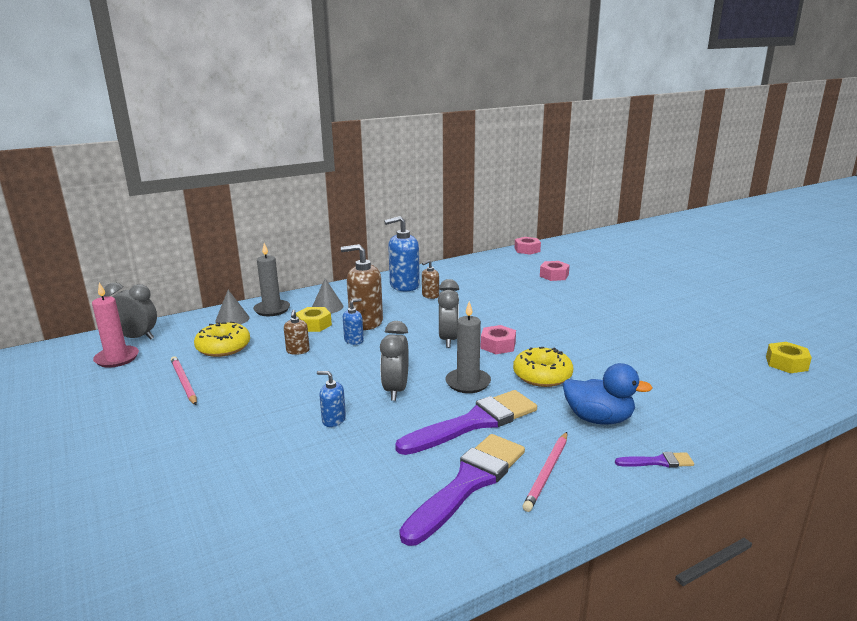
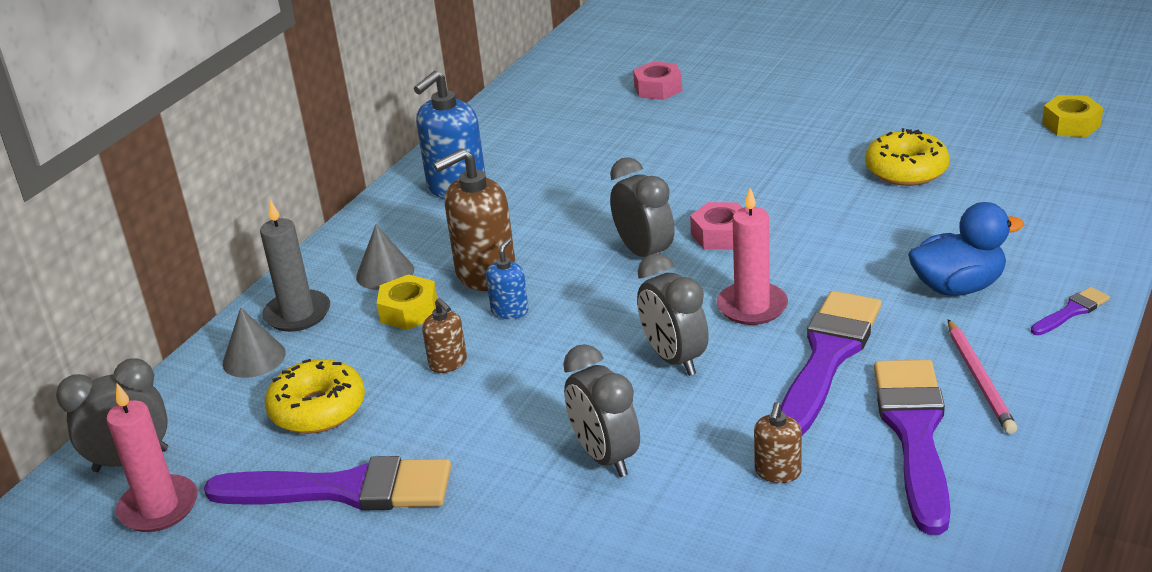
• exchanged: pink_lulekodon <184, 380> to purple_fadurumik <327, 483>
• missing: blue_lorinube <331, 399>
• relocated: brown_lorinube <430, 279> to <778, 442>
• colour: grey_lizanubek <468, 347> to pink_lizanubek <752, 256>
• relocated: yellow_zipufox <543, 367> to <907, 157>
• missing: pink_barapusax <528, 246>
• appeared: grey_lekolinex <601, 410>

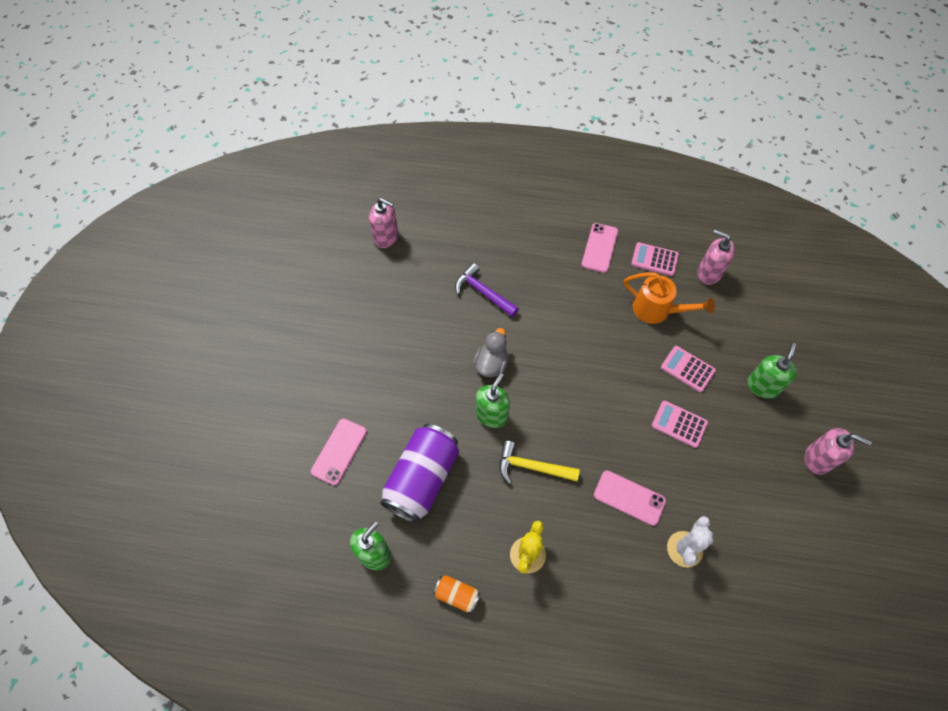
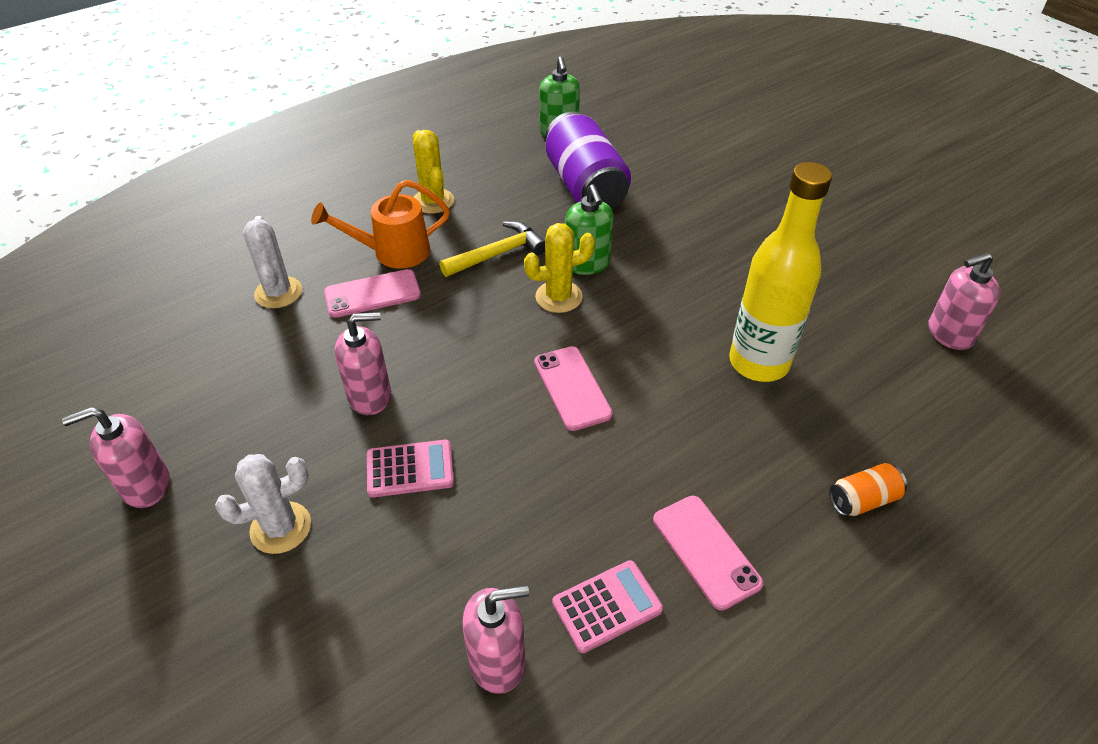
• relocated: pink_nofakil <339, 452> to <573, 388>
• relocated: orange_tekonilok <456, 594> to <868, 489>
• exchanged: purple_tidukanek <487, 290> to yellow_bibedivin <780, 272>
• missing: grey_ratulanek <491, 352>
• relocated: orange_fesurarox <669, 298> to <380, 224>
• exchanged: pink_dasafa <680, 424> to pink_lorinube <363, 363>
• exchanged: green_lorinube <772, 371> to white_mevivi <263, 504>
• appeared: yellow_mevivi <559, 268>

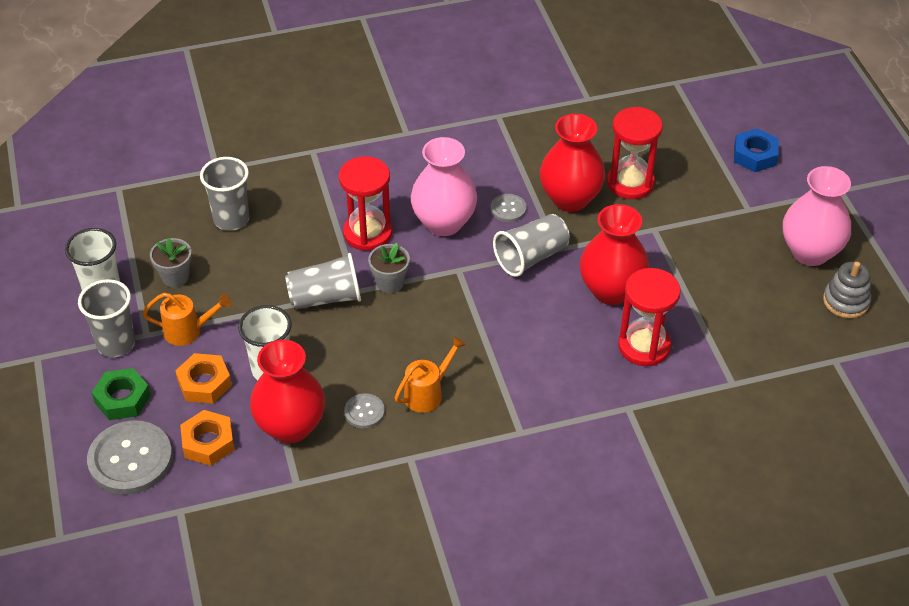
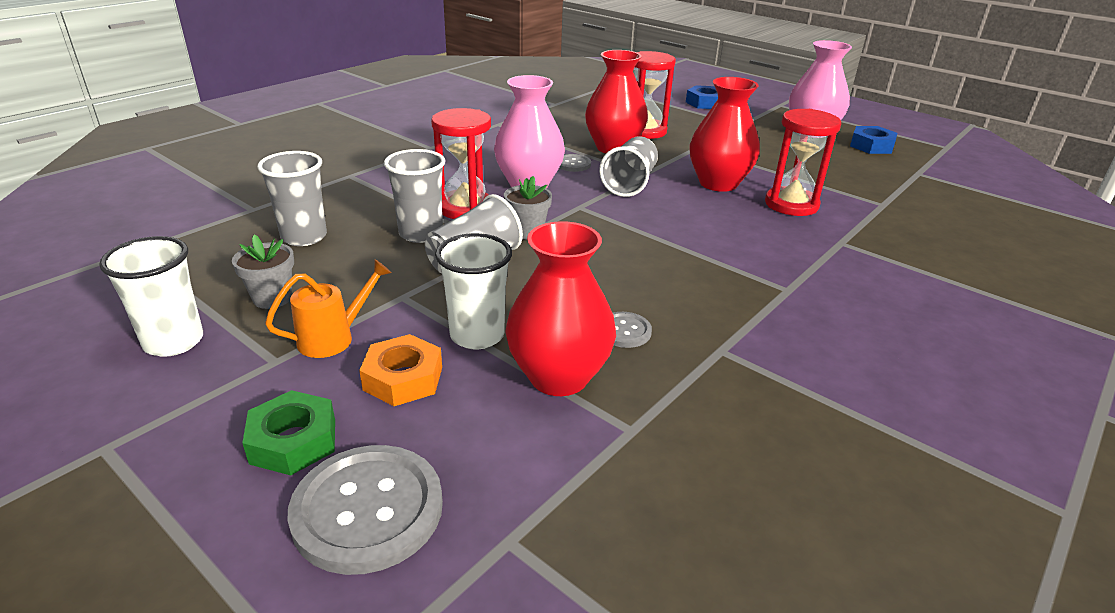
• relocated: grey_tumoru <106, 318> to <414, 196>
• missing: orange_barapusax <207, 438>
• missing: orange_fesurarox <430, 374>
• exchanged: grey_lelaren <847, 290> to blue_barapusax <873, 140>

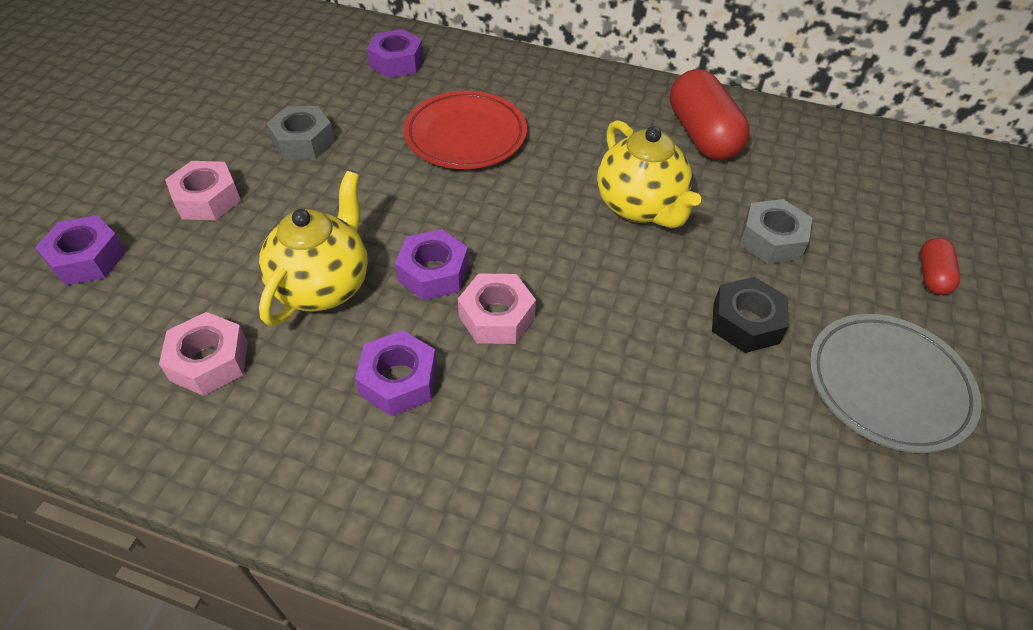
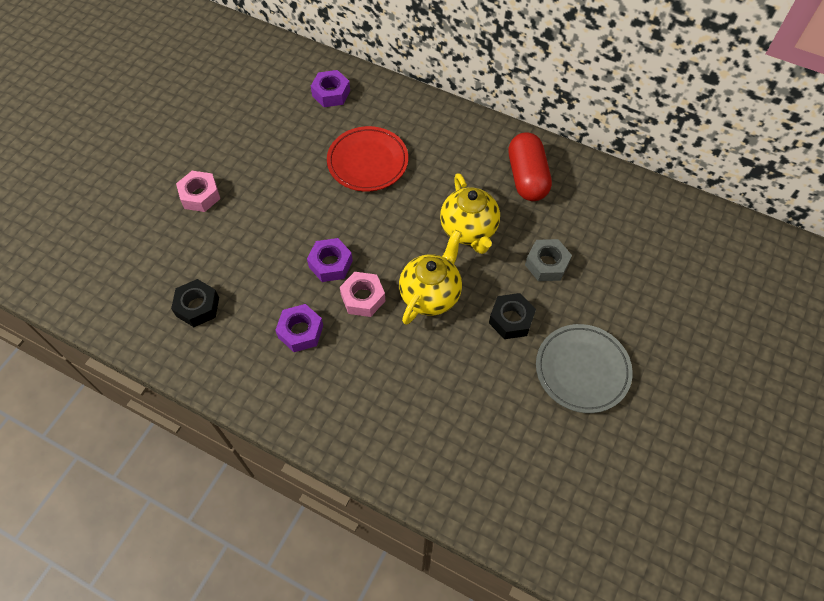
• missing: purple_barapusax <80, 250>
• colour: pink_barapusax <203, 354> to black_barapusax <195, 303>
• relocated: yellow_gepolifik <313, 248> to <430, 277>
• missing: grey_barapusax <300, 132>
• missing: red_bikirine <940, 266>

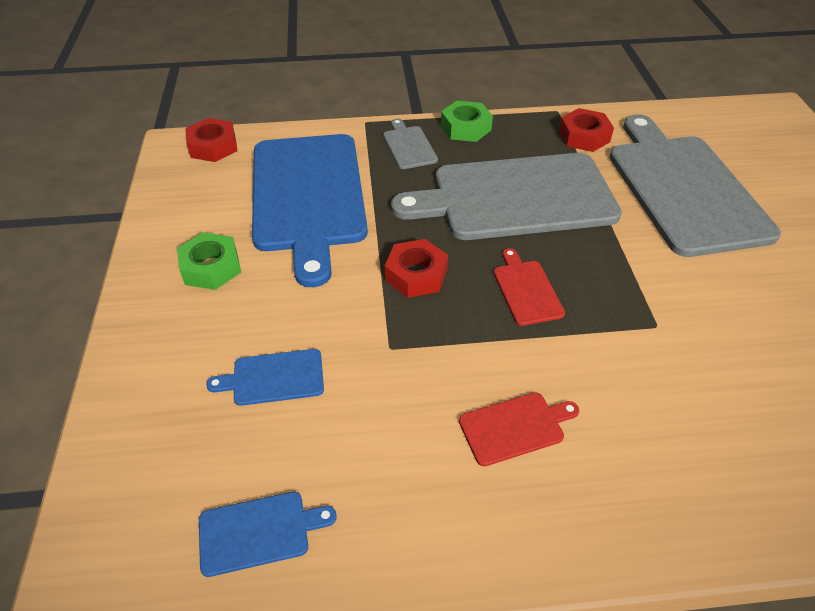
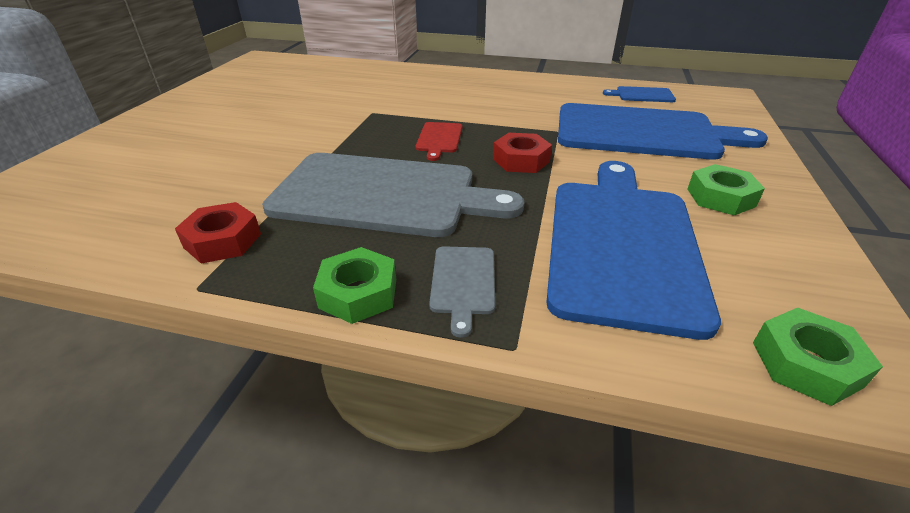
• colour: red_barapusax <211, 140> to green_barapusax <818, 357>
• size: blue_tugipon <265, 377> = <663, 131> x2.46
• missing: red_tugipon <519, 429>
• missing: grey_tugipon <695, 185>

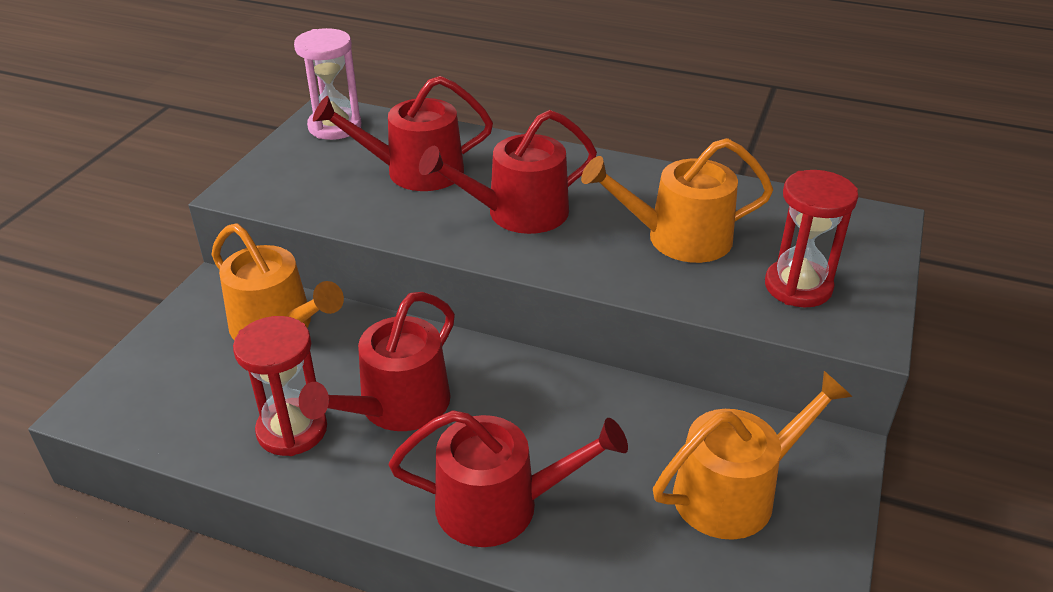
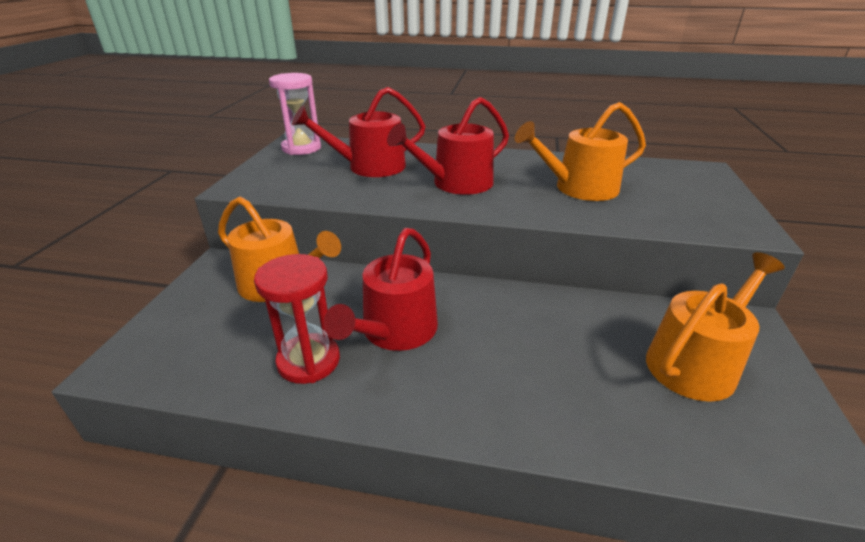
• missing: red_fesurarox <508, 478>
• missing: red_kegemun <811, 238>

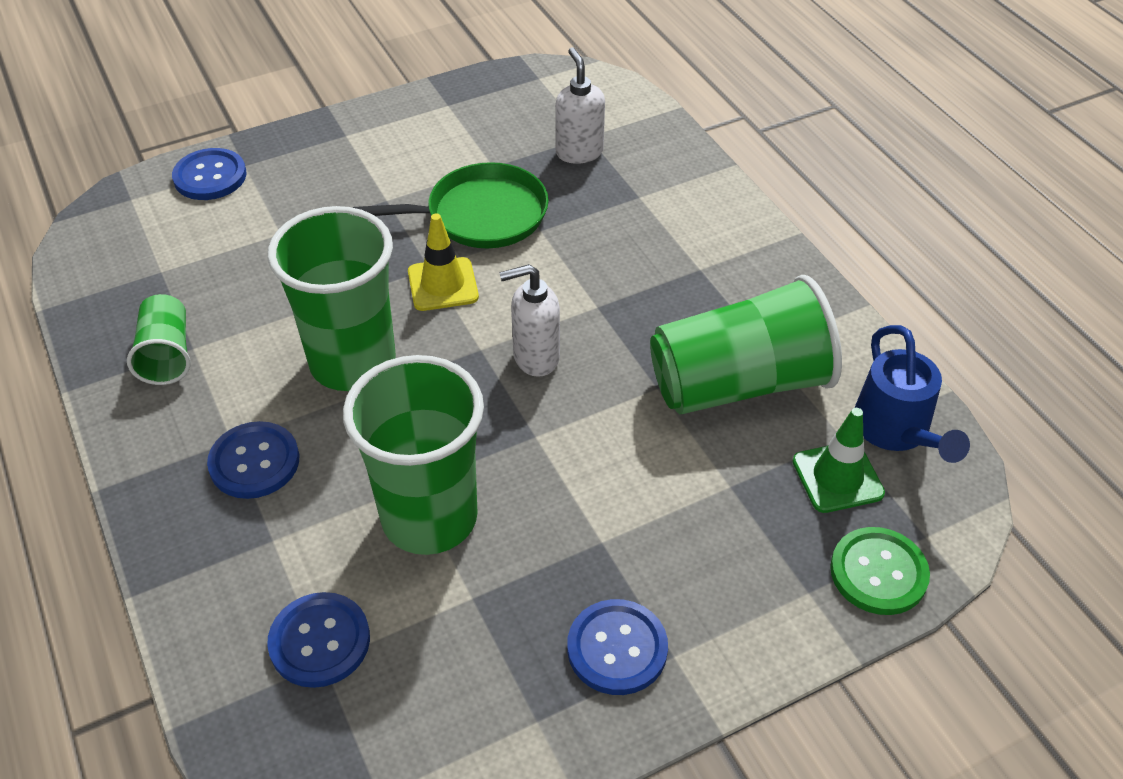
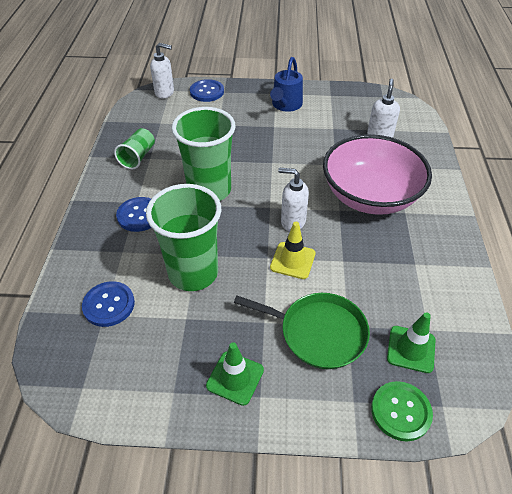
• relocated: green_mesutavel <451, 205> to <302, 331>
• relocated: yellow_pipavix <443, 262> to <292, 250>
• exchanged: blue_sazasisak <617, 647> to green_pipavix <235, 374>
• missing: green_tumoru <746, 345>
• relocated: blue_fesurarox <912, 394> to <286, 84>
• appeared: white_lorinube <162, 70>
• appeared: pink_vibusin <377, 174>

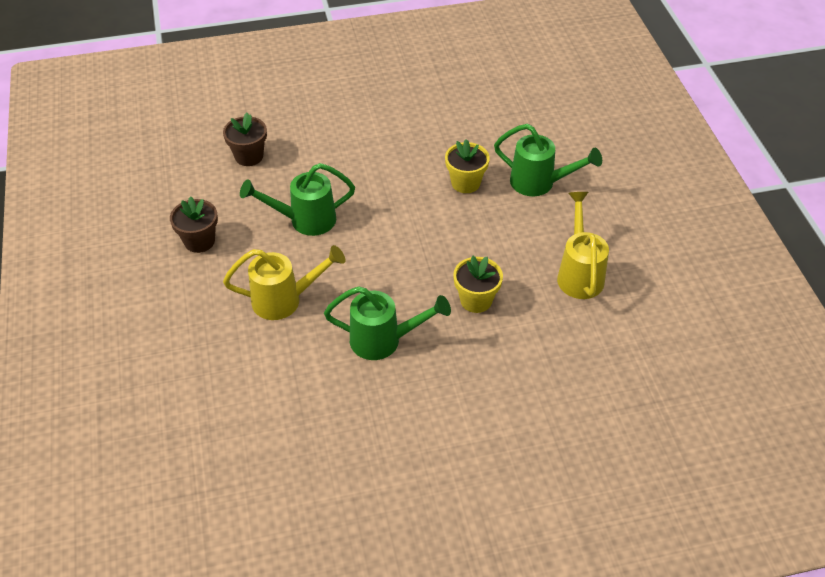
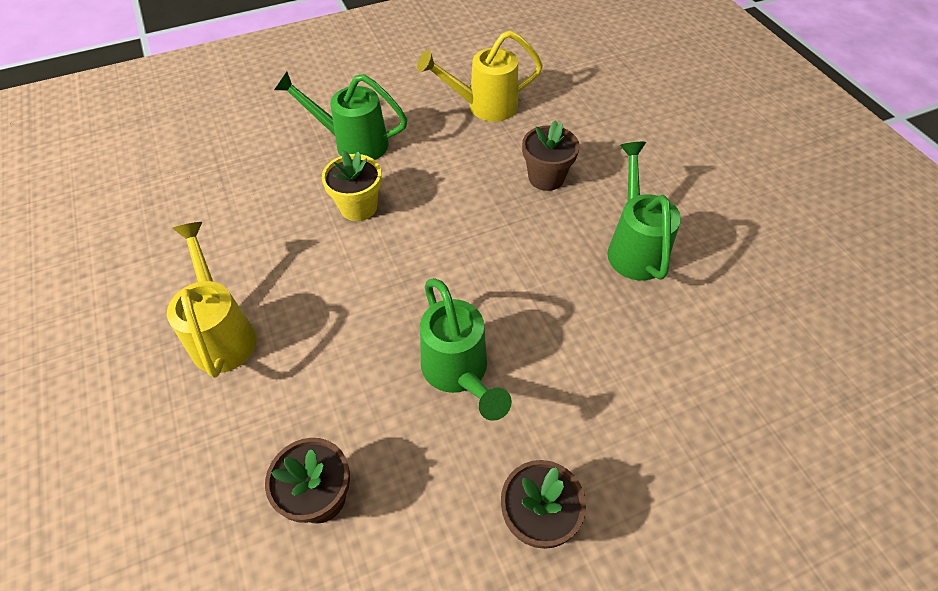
• relocated: yellow_fesurarox <284, 282> to <212, 300>
• colour: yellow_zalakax <478, 284> to brown_zalakax <551, 155>
• spun: green_fesurarox <548, 160> = <341, 115> 90 degrees counterclockwise

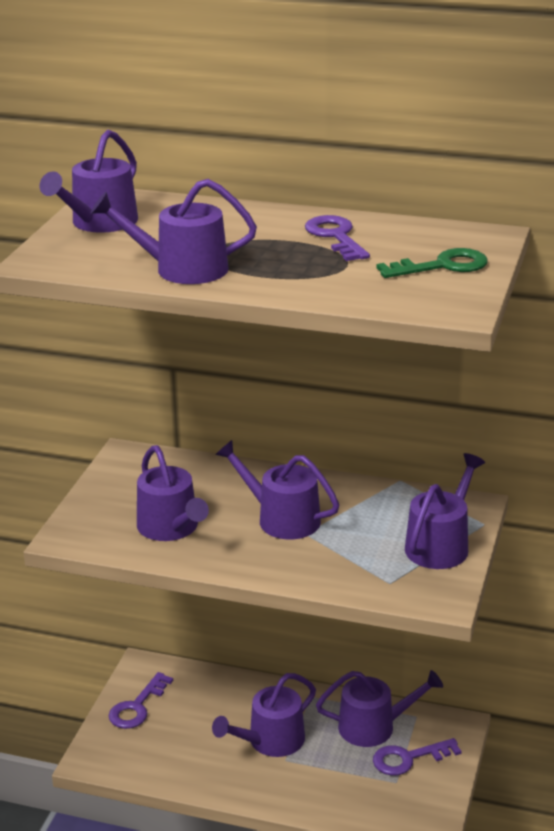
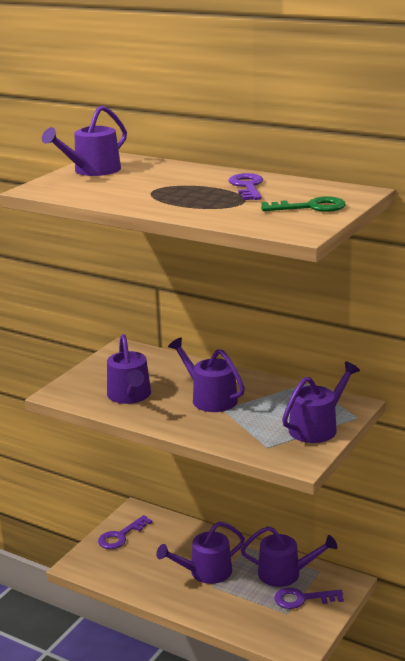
• missing: purple_fesurarox <173, 231>

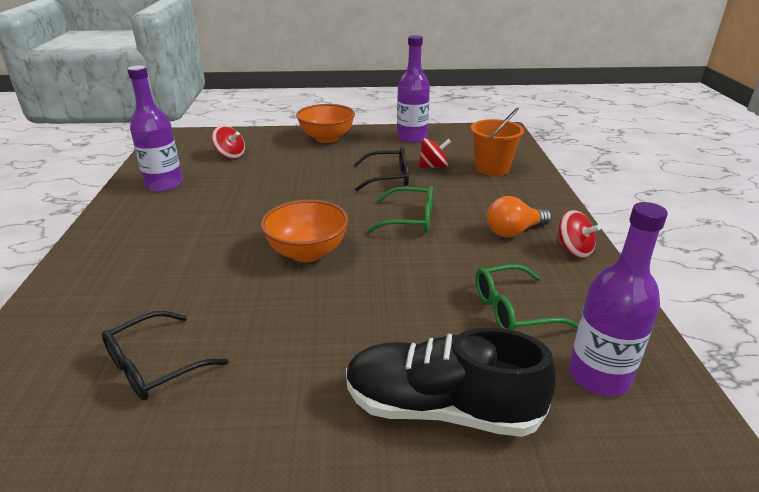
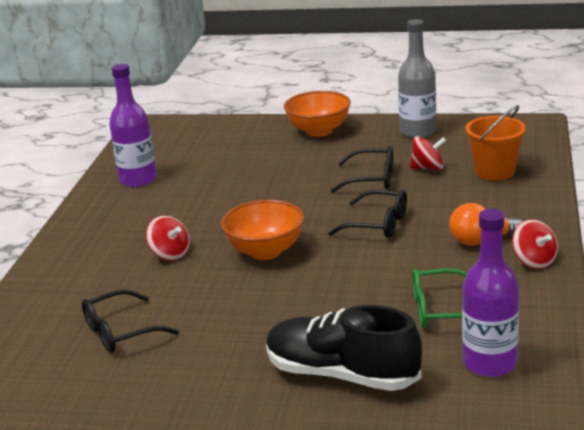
• relocated: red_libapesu <228, 142> to <168, 238>
• colour: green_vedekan <399, 209> to black_vedekan <367, 214>
• colour: purple_bibedivin <413, 89> to grey_bibedivin <417, 78>

